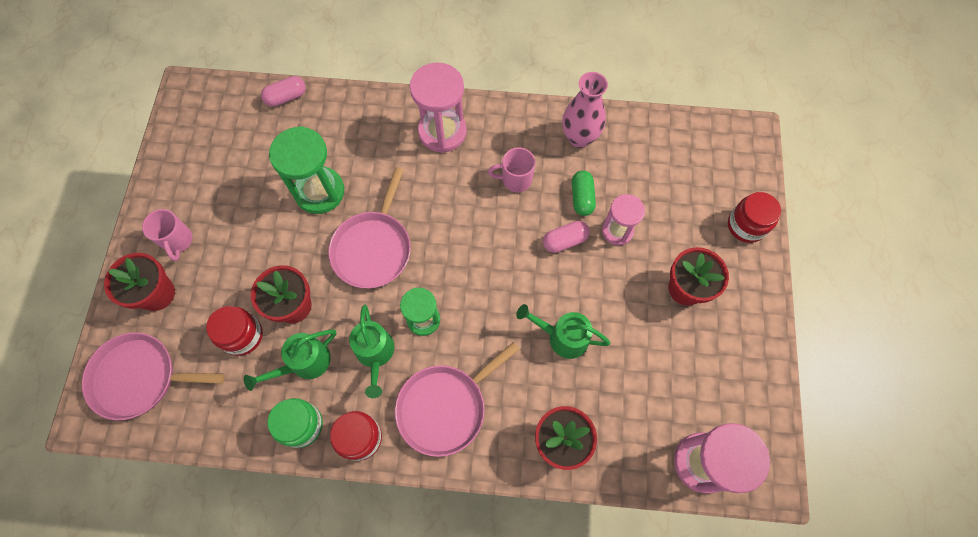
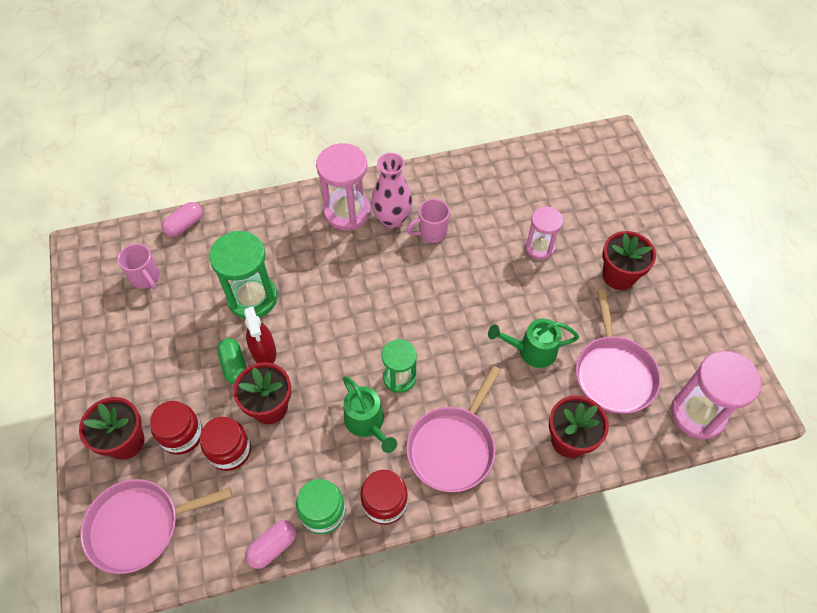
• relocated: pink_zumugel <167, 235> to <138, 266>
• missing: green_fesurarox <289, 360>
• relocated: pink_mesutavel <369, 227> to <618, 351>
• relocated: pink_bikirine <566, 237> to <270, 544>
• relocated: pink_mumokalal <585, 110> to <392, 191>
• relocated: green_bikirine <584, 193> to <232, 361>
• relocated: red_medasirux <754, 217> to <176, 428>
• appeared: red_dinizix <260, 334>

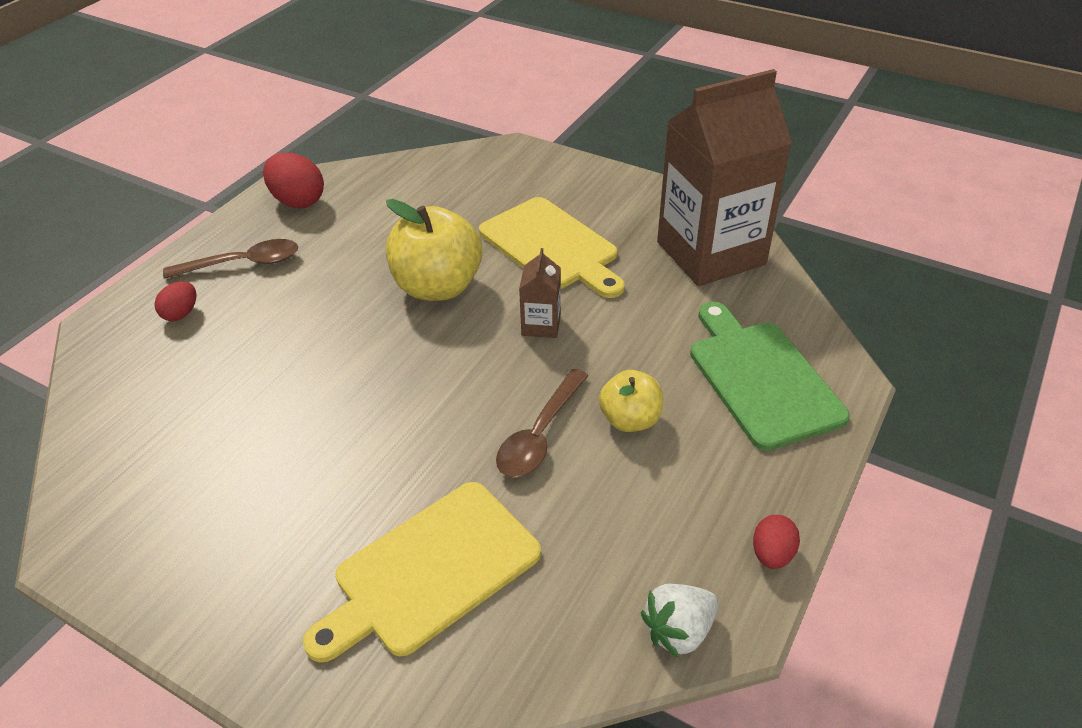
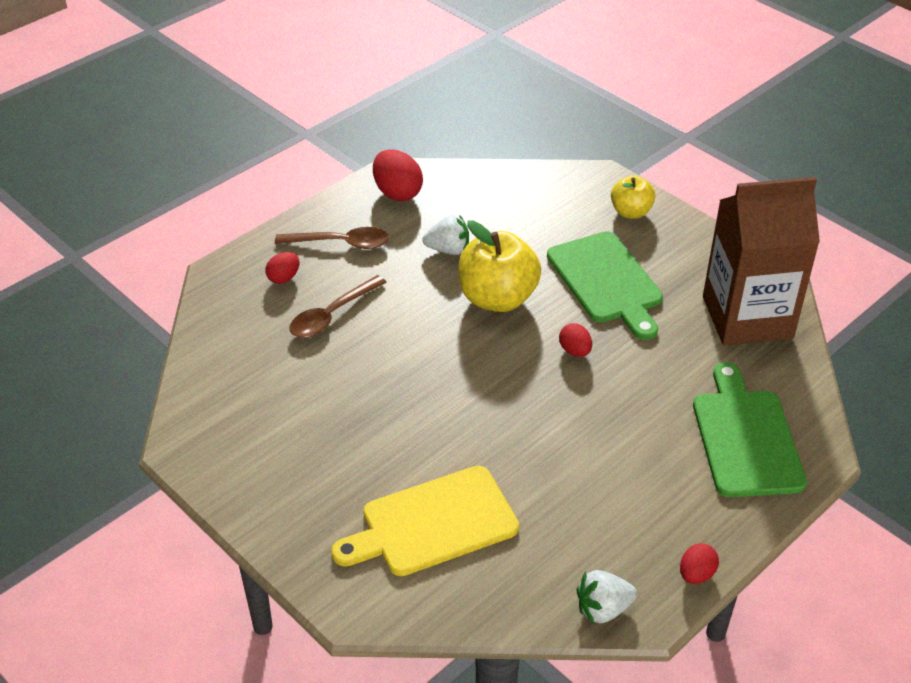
• colour: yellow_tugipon <552, 247> to green_tugipon <605, 285>
• relocated: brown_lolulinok <542, 423> to <338, 306>
• exchanged: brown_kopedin <540, 293> to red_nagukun <575, 340>
• relocated: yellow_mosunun <631, 401> to <633, 197>
• appeared: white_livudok <445, 235>

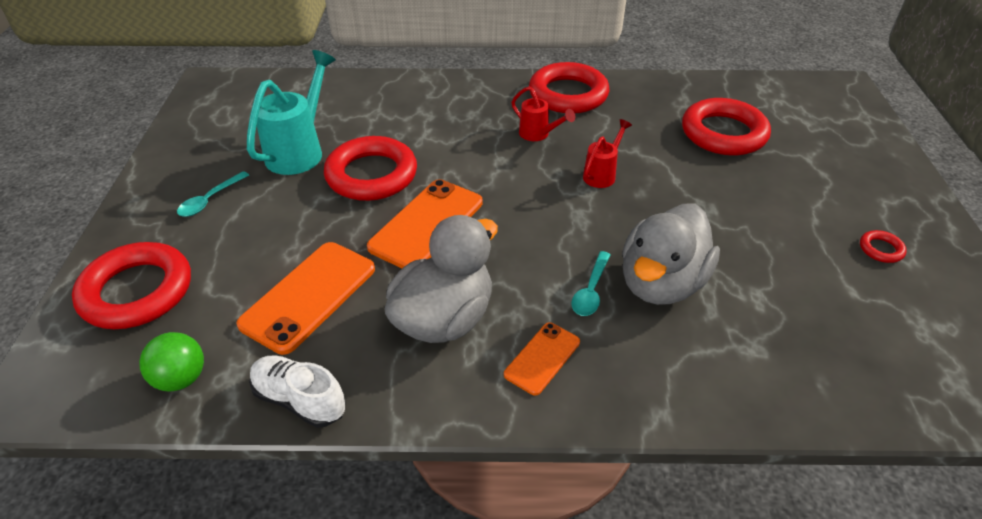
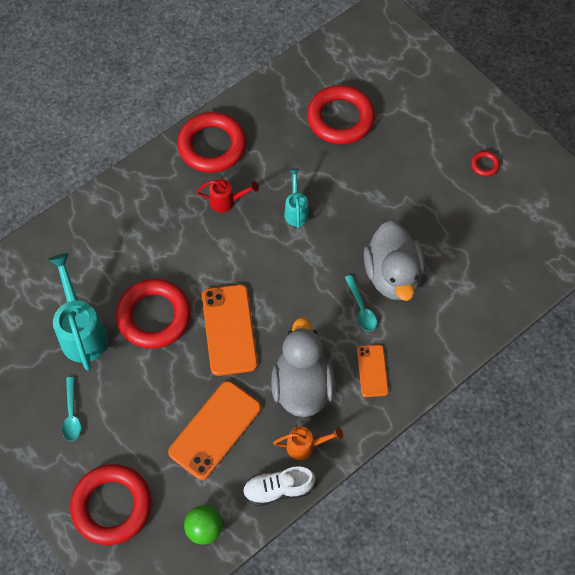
• spun: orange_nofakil <305, 298> = <214, 430> 45 degrees clockwise
• colour: red_fesurarox <607, 153> to turquoise_fesurarox <296, 199>
• appeared: orange_fesurarox <308, 443>

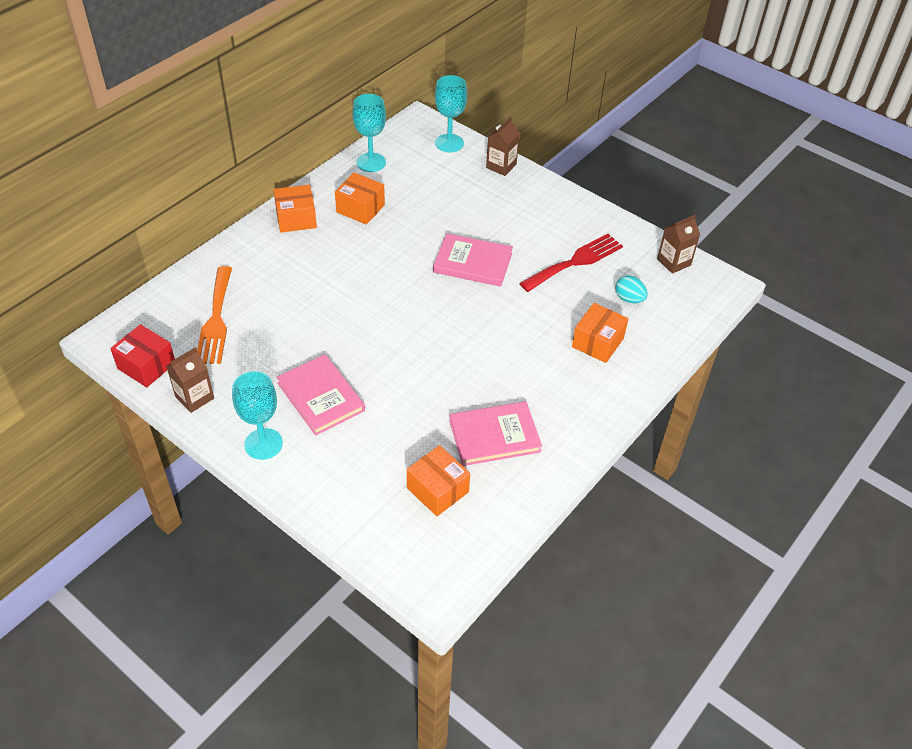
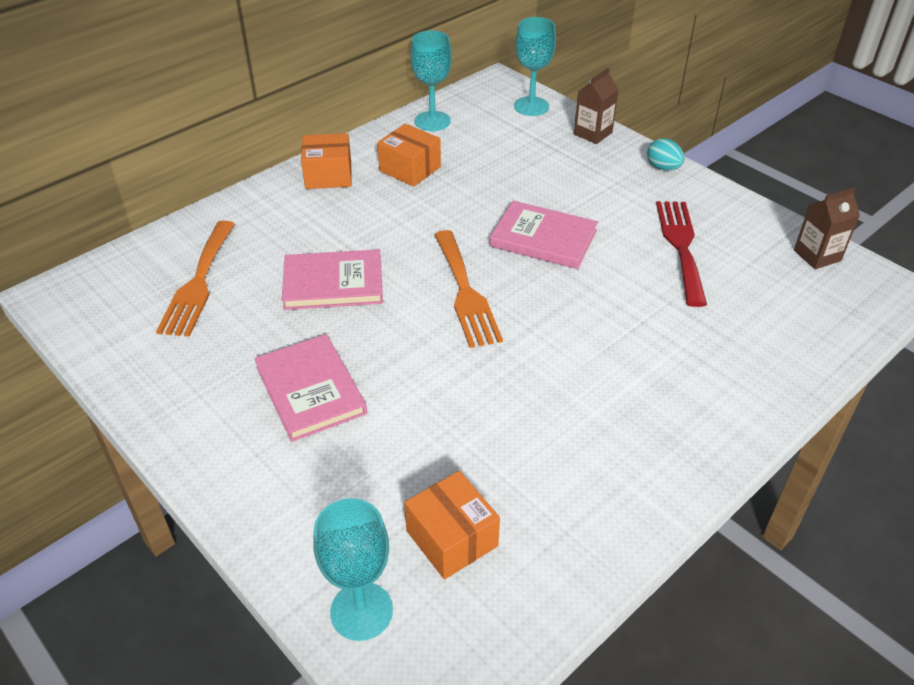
• missing: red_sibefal <142, 355>
• missing: brown_kopedin <190, 380>
• relocated: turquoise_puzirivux <257, 415> to <353, 569>
• relocated: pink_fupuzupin <495, 433> to <332, 279>
• spun: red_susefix <571, 263> = <681, 254> 60 degrees counterclockwise
• missing: orange_sibefal <600, 333>
• relocated: turquoise_nagukun <631, 289> to <665, 154>
• appeared: orange_susefix <468, 289>

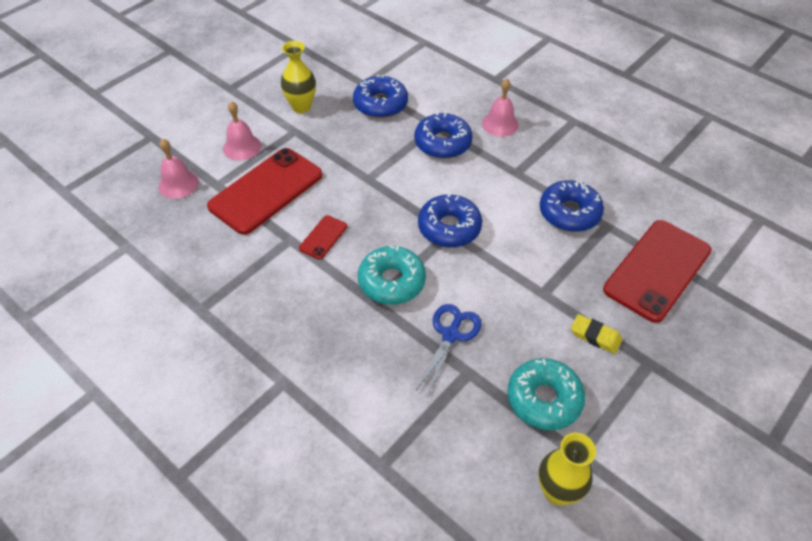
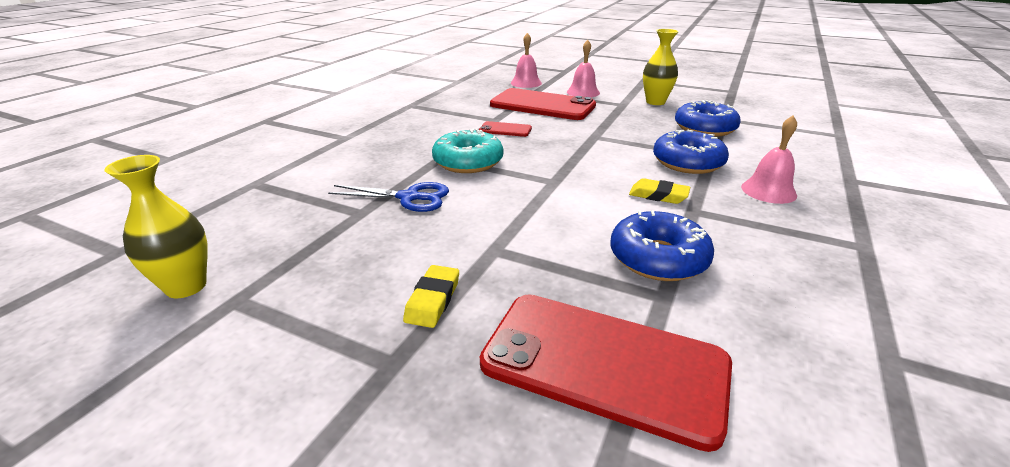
• missing: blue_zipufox <450, 220>
• missing: turquoise_zipufox <546, 394>
• appeared: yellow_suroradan <660, 191>

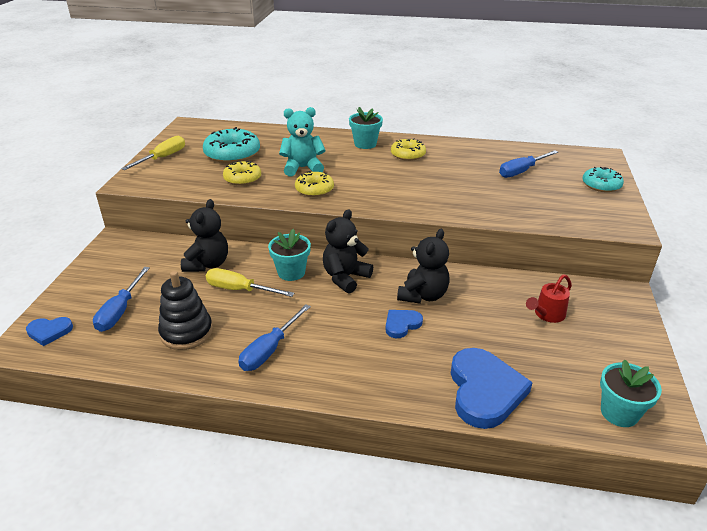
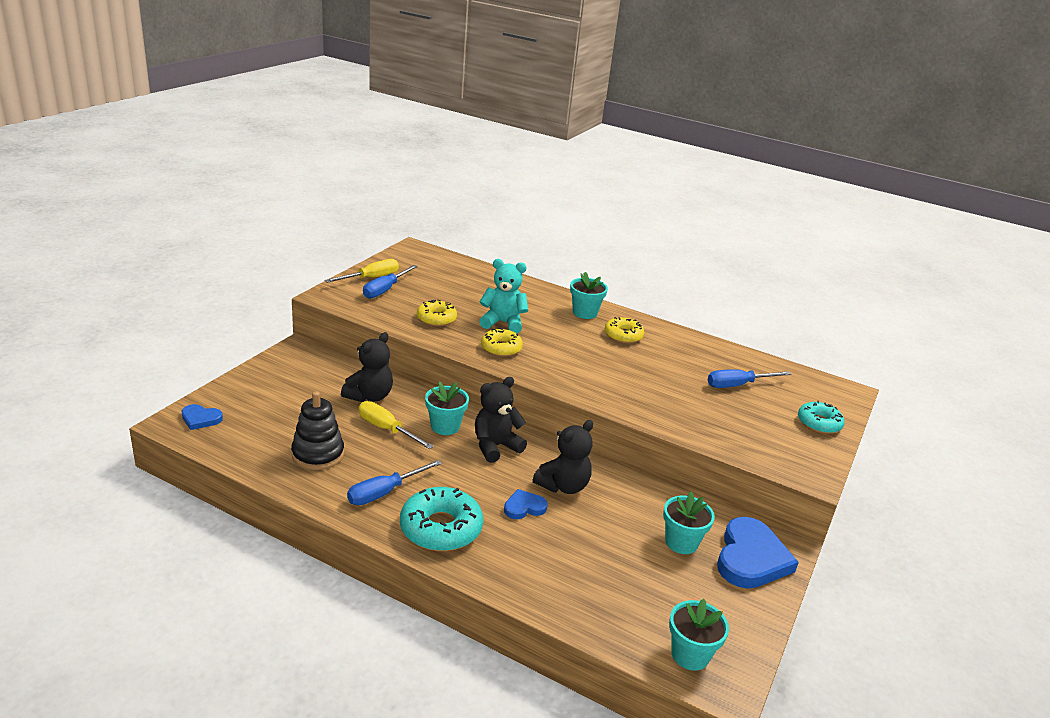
• relocated: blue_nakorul <121, 299> to <390, 282>
• relocated: turquoise_zipufox <231, 145> to <441, 519>
• relocated: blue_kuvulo <492, 388> to <758, 553>
• exchanged: red_fesurarox <549, 298> to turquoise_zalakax <689, 523>

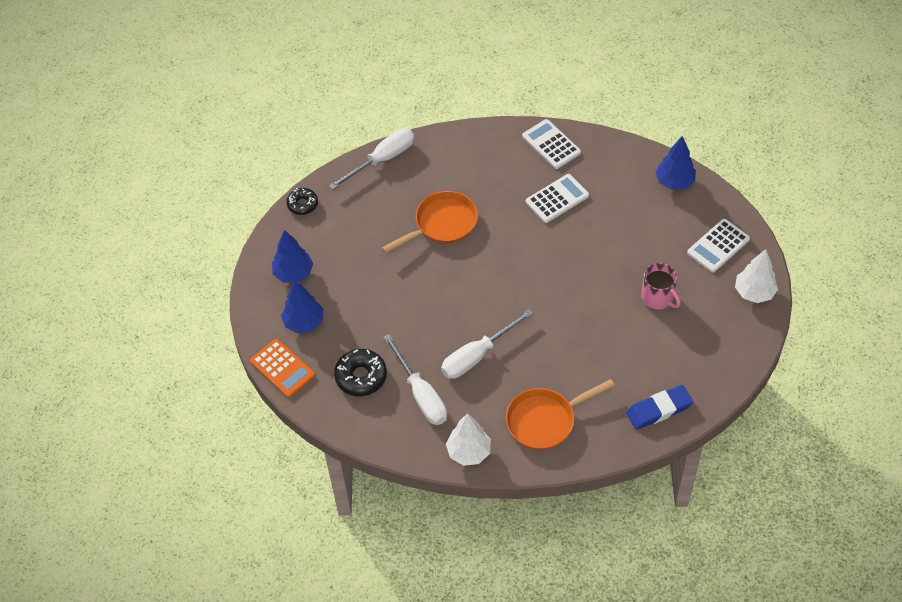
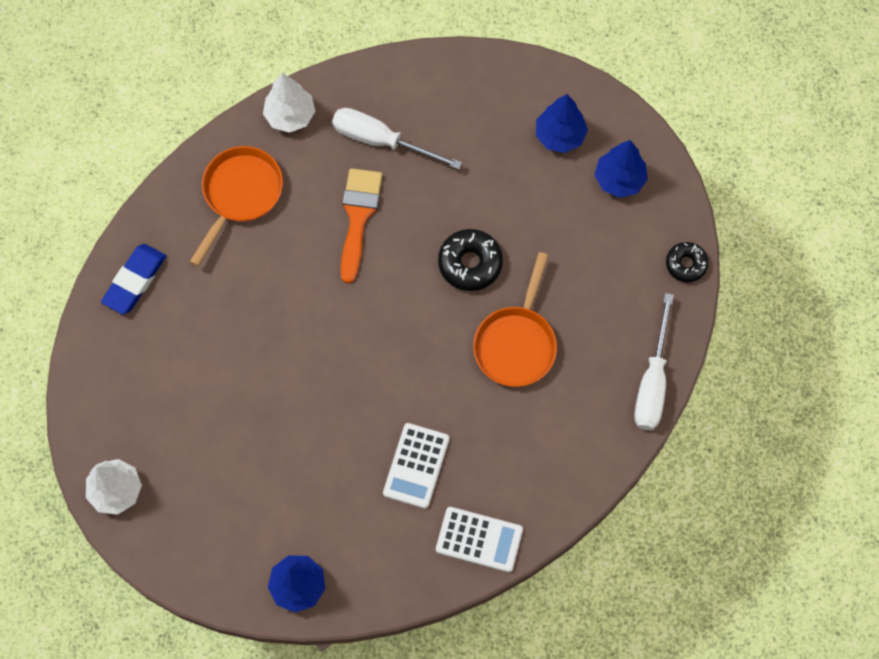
• missing: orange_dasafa <282, 368>
• relocated: black_zipufox <360, 372> to <470, 260>
• exchanged: white_nakorul <487, 344> to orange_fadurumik <361, 226>
• missing: pink_zumugel <661, 286>
• missing: white_dasafa <718, 246>

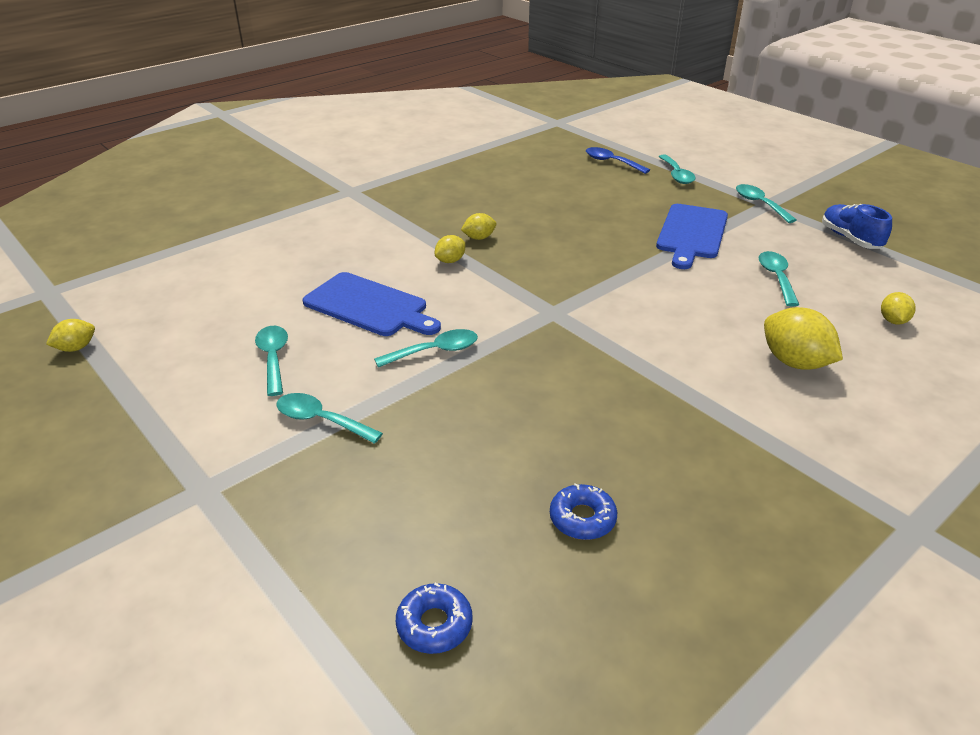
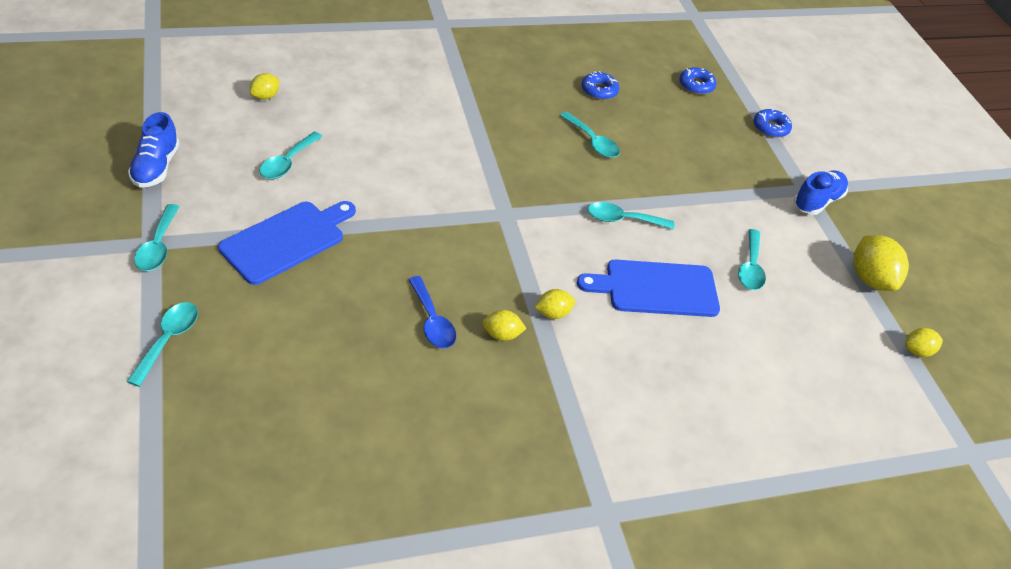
• relocated: turquoise_lolulinok <329, 418> to <590, 135>
• spun: blue_tugipon <371, 304> = <648, 288> 60 degrees counterclockwise
• relocated: blue_lolulinok <618, 160> to <432, 312>
• relocated: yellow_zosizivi <803, 338> to <881, 263>
• appeared: blue_zipufox <772, 123>
• appeared: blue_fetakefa <820, 192>

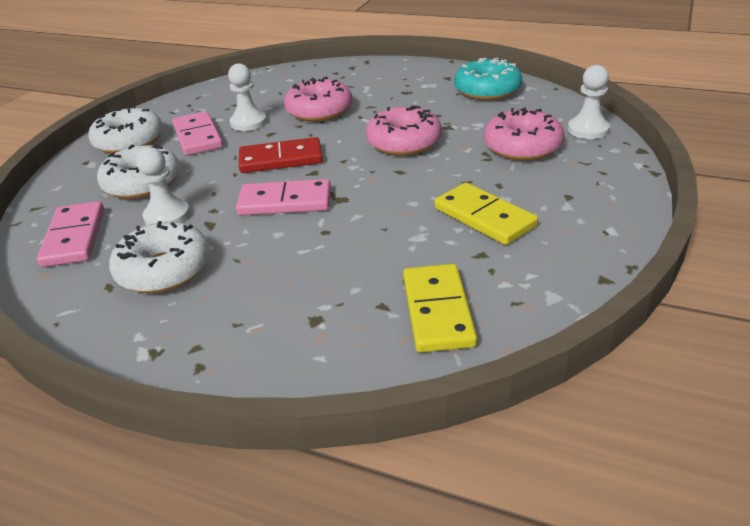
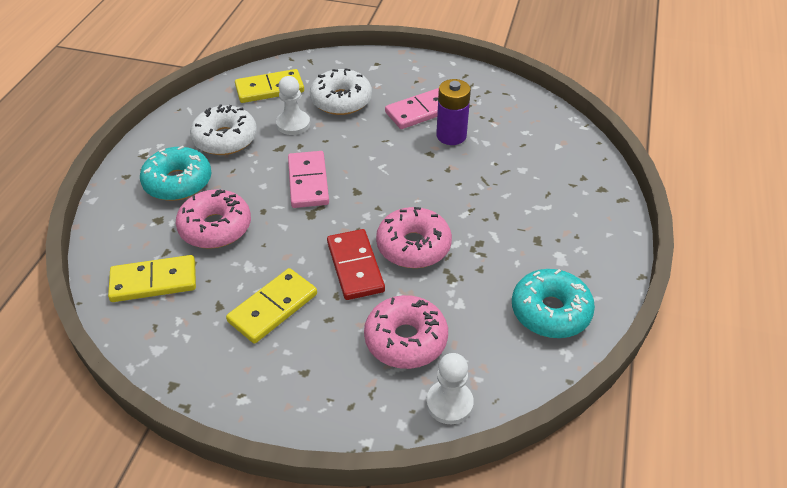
• colour: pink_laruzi <70, 234> to yellow_laruzi <269, 86>
• missing: white_zipufox <125, 130>
• exchanged: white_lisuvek <247, 97> to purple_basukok <453, 112>
• relocated: red_laruzi <281, 155> to <356, 264>
• relocated: pink_zipufox <318, 99> to <213, 219>
• appeared: turquoise_zipufox <176, 173>

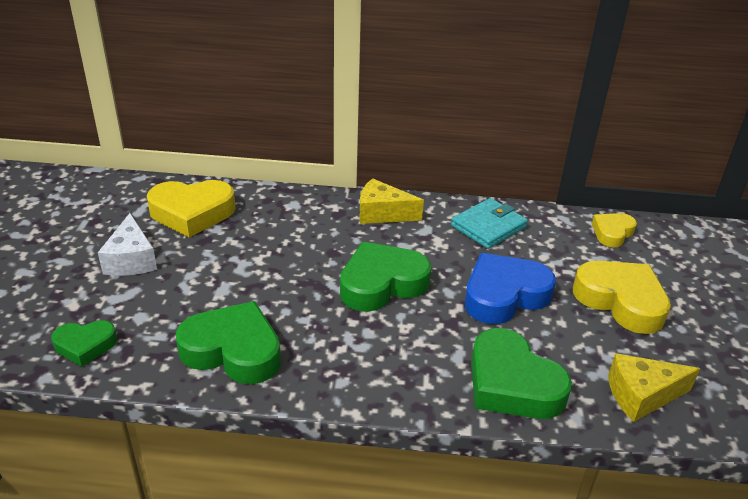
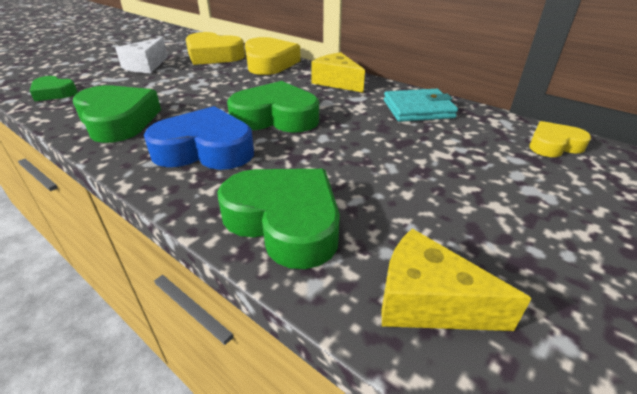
• relocated: blue_kuvulo <510, 288> to <199, 138>
• spun: green_kuvulo <521, 373> = <278, 219> 135 degrees clockwise
• relocated: yellow_kuvulo <622, 297> to <273, 56>

